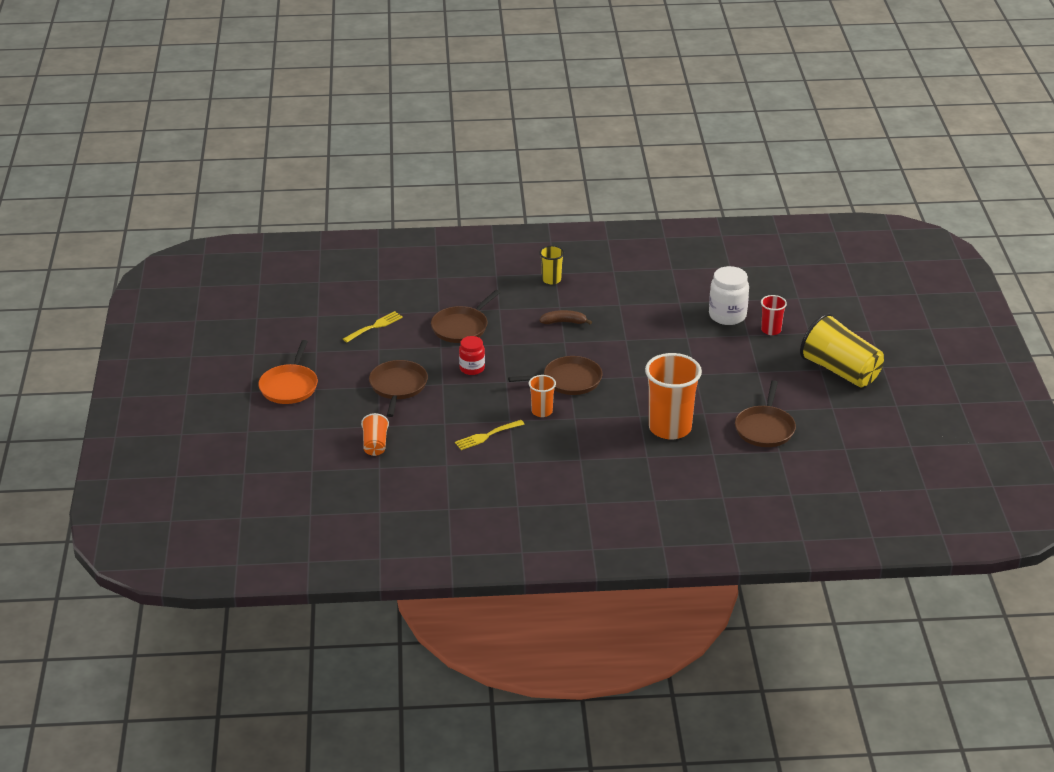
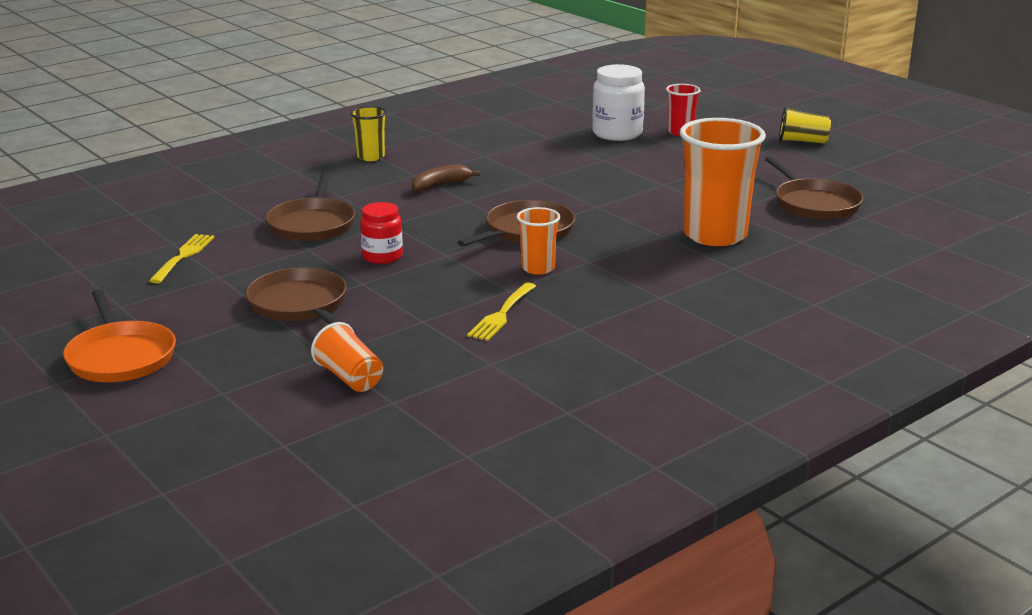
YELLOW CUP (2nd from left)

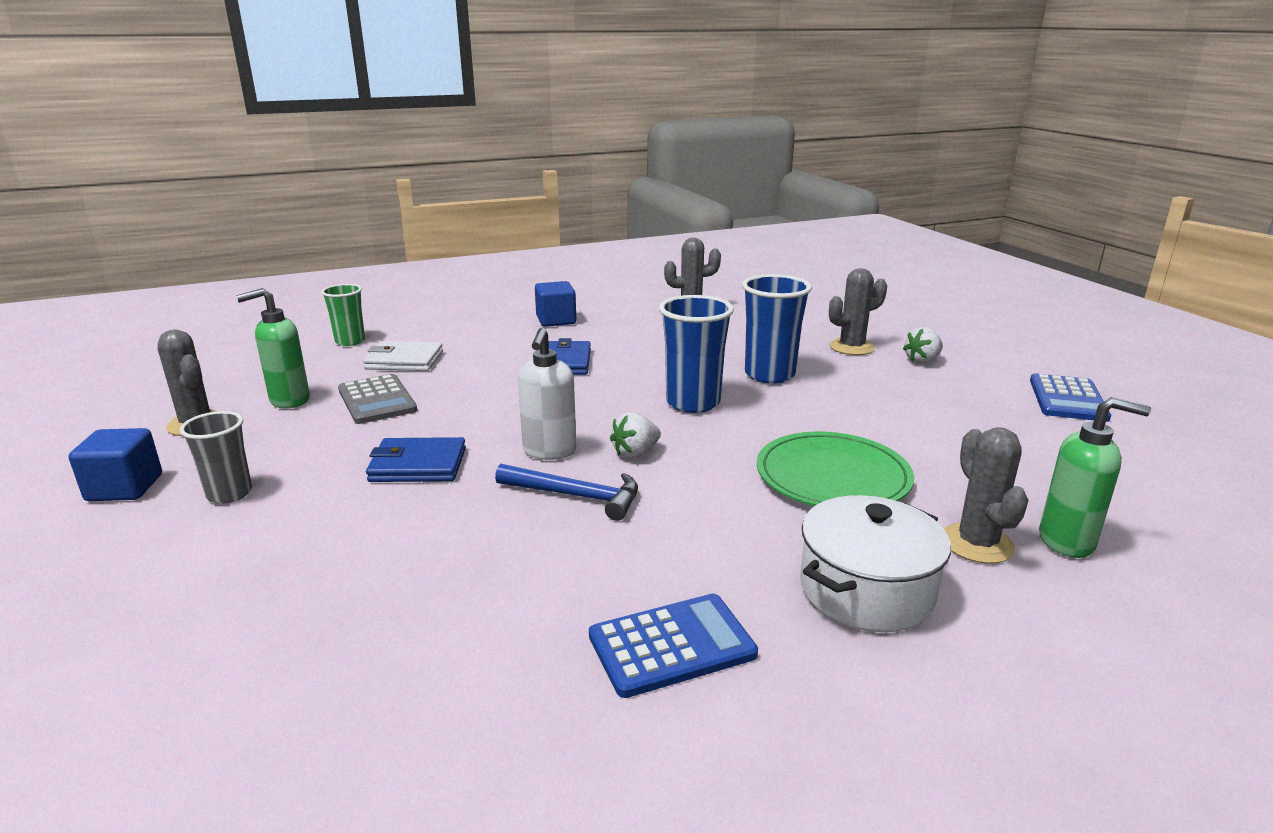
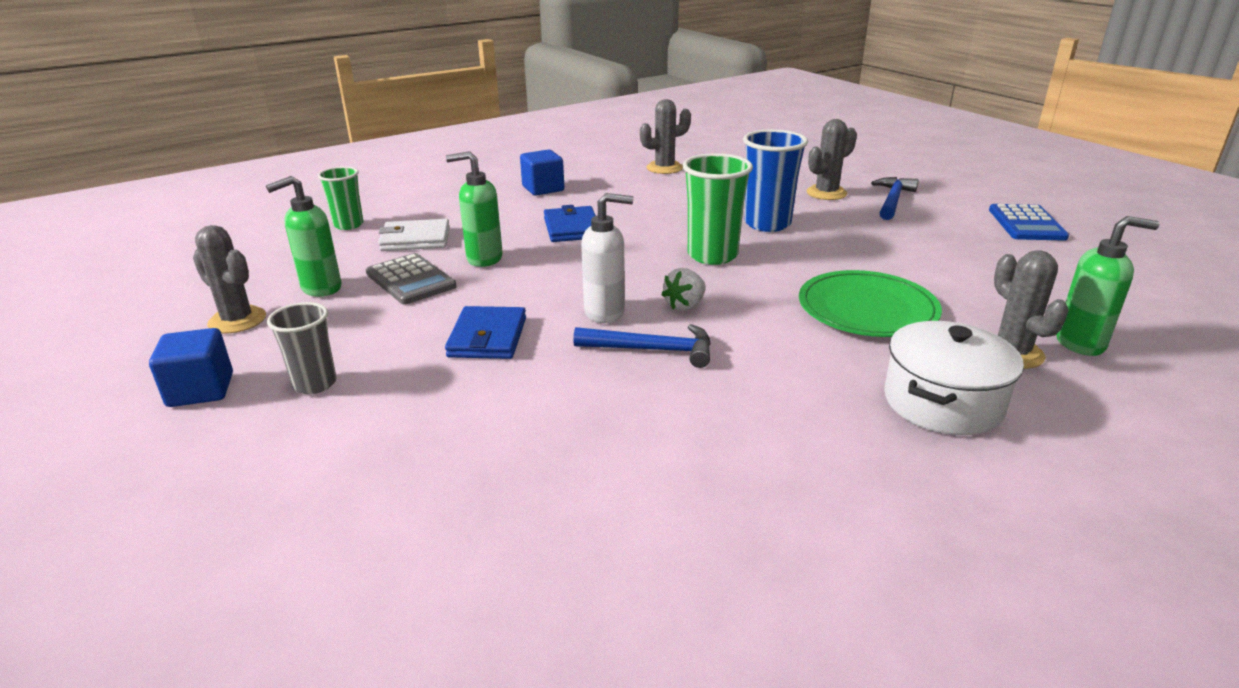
GREEN CUP (2nd from left)
BLUE HAMMER (2nd from left)
WHITE SOAP DISPENSER
BLUE WALLET (1st from left)
BLUE CALCULATOR (1st from left in the first image)
GREEN SOAP DISPENSER (2nd from left)

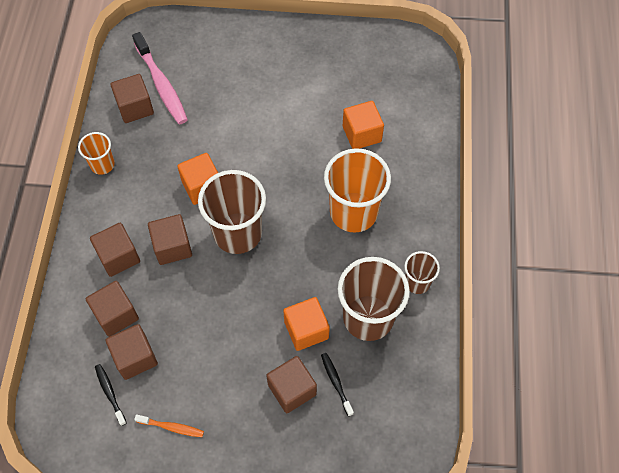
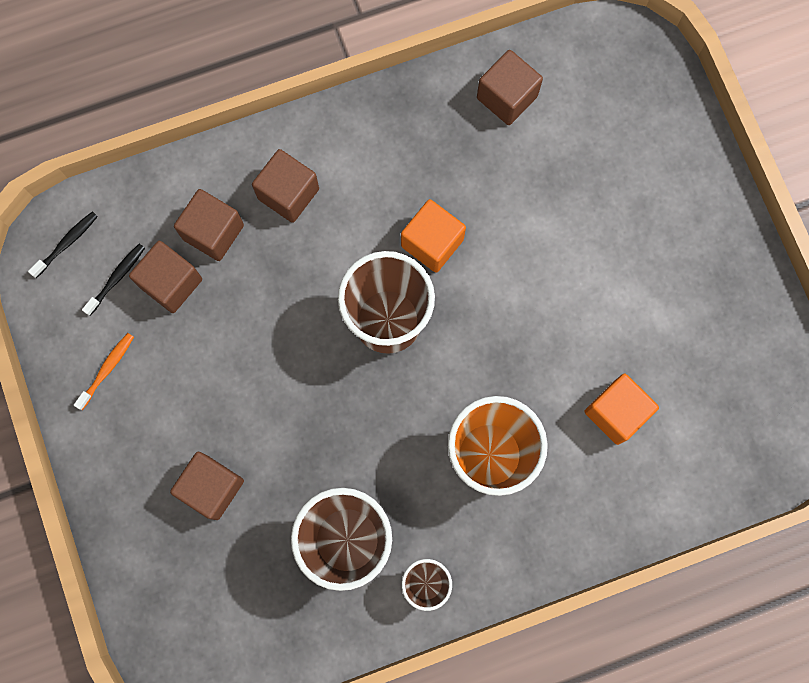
PINK TOOTHBRUSH
ORANGE CUP (1st from left in the first image)
BROWN CUBE (5th from left in the first image)
ORANGE CUBE (2nd from left in the first image)
BLACK TOOTHBRUSH (1st from left)
ORANGE TOOTHBRUSH

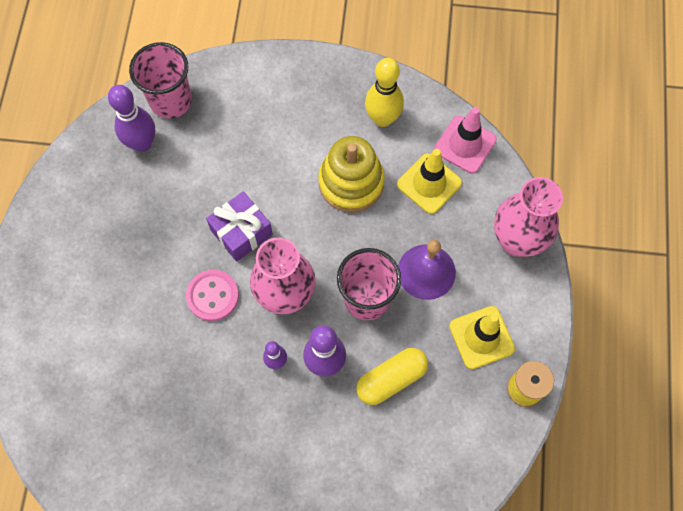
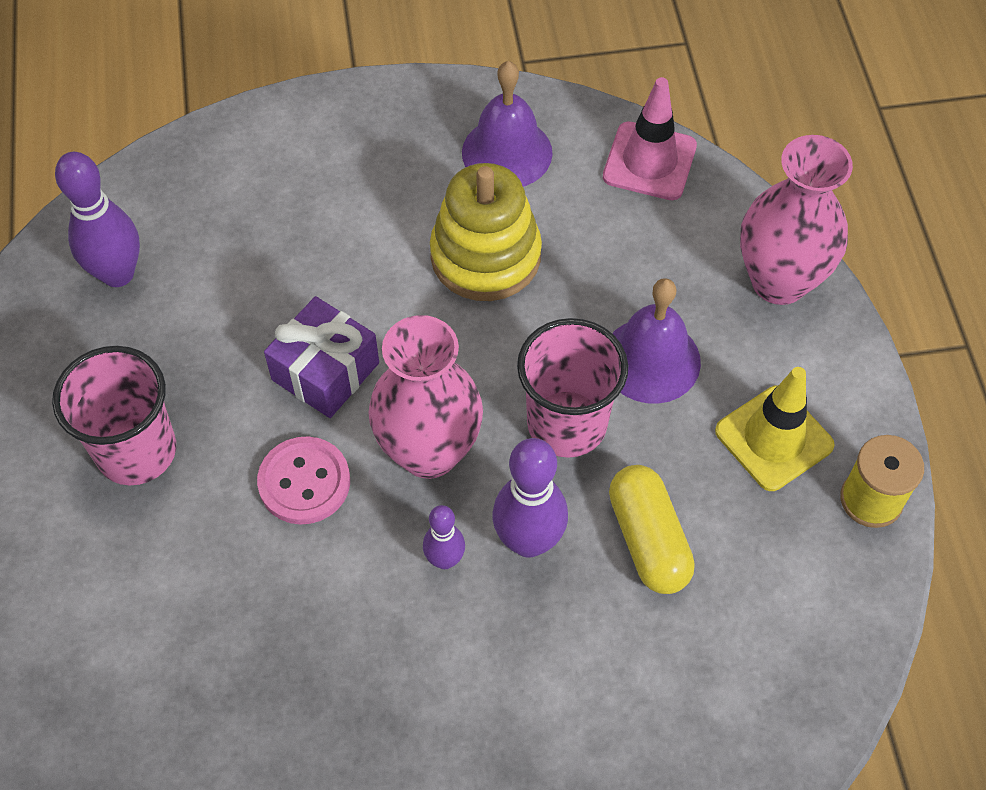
PINK CUP (1st from left)
PURPLE BELL (1st from left)
YELLOW TRAFFIC CONE (1st from left in the first image)
YELLOW CAPSULE

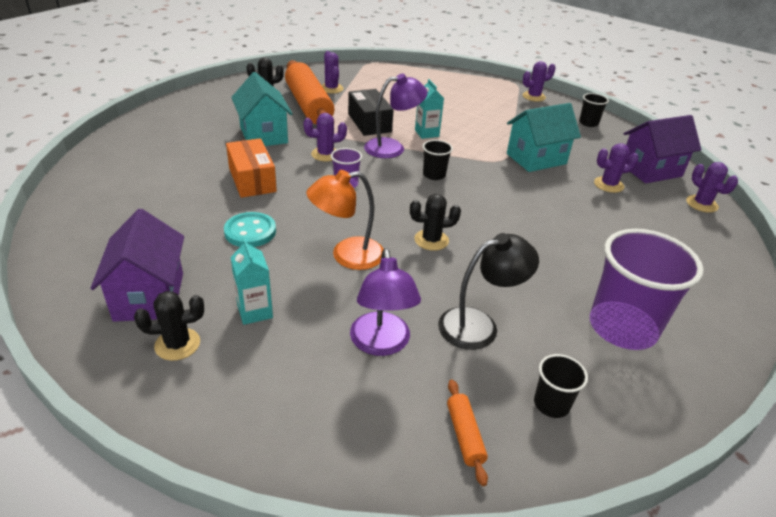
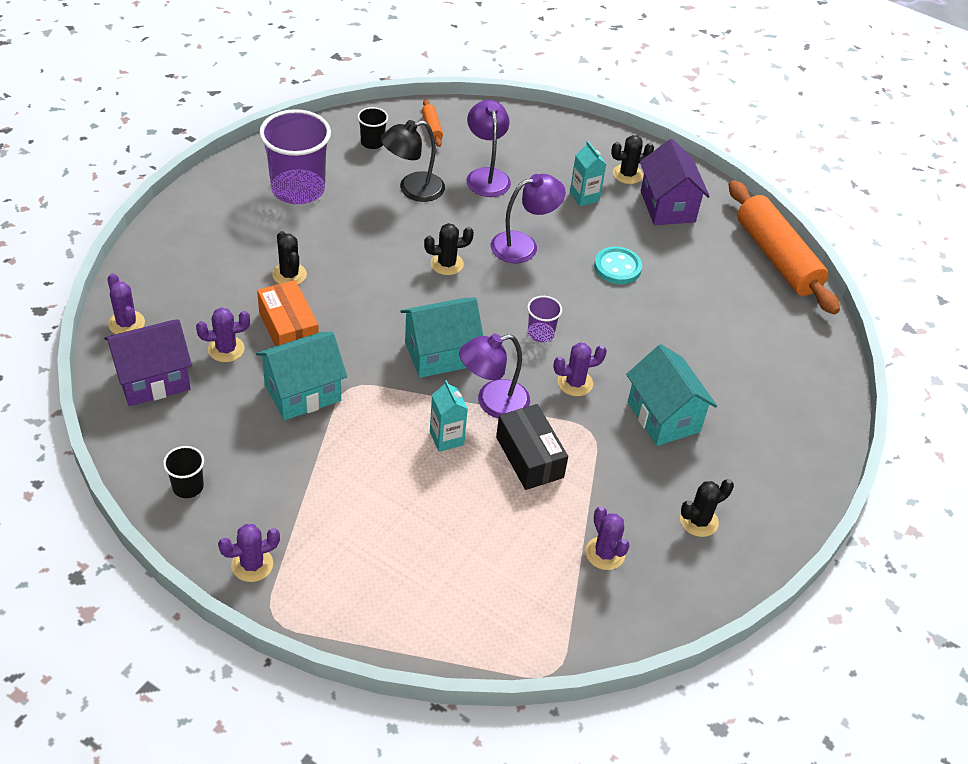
ORANGE ROLLING PIN (2nd from left)
ORANGE BOX
TURQUOISE HOUSE (2nd from left)
PURPLE LAMP (3rd from left)
BLACK CACTUS (1st from left)

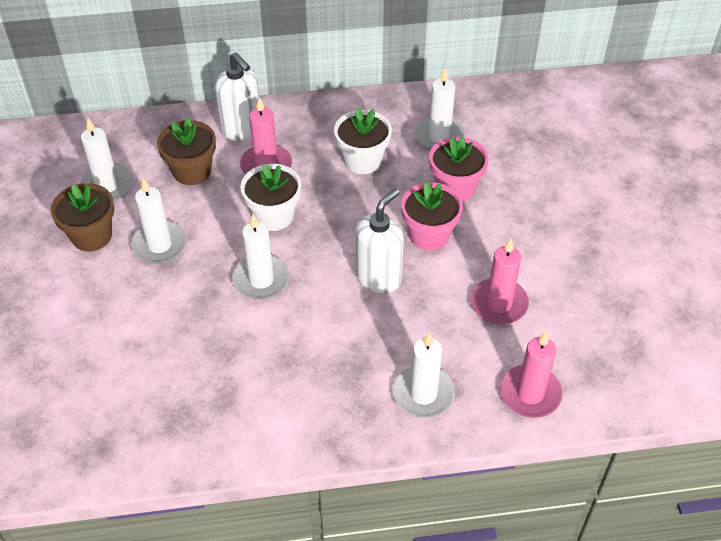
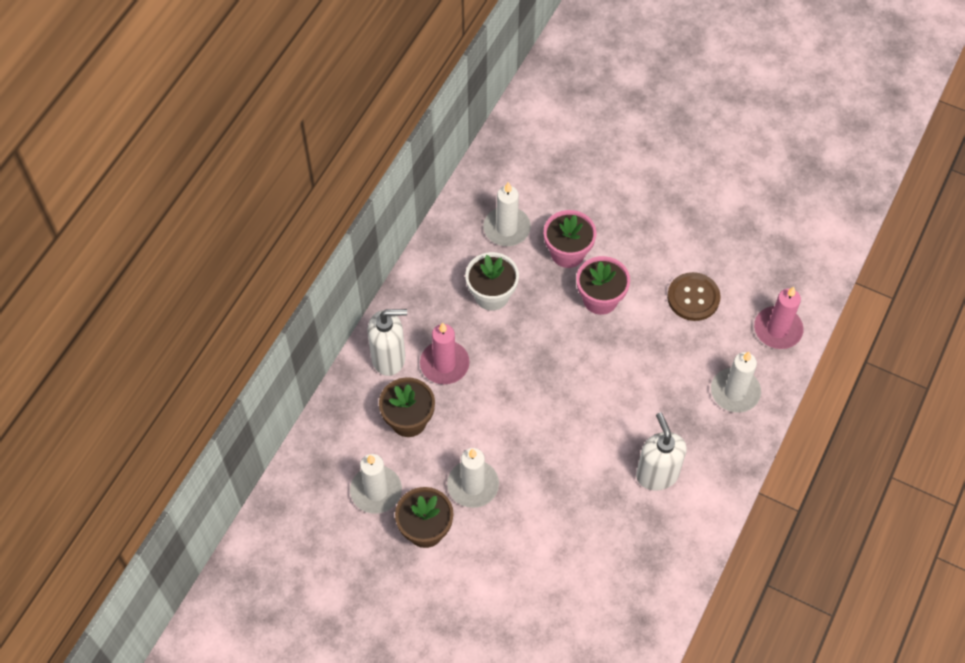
WHITE FLOWER POT (1st from left in the first image)
WHITE SOAP DISPENSER (2nd from left)
WHITE CANDLE (3rd from left in the first image)
BROWN BUTTON

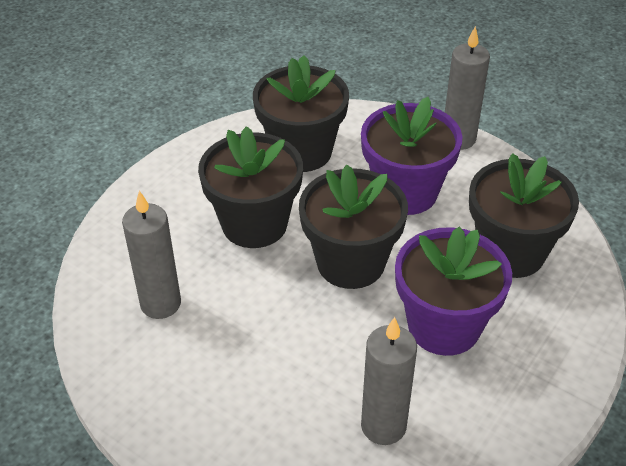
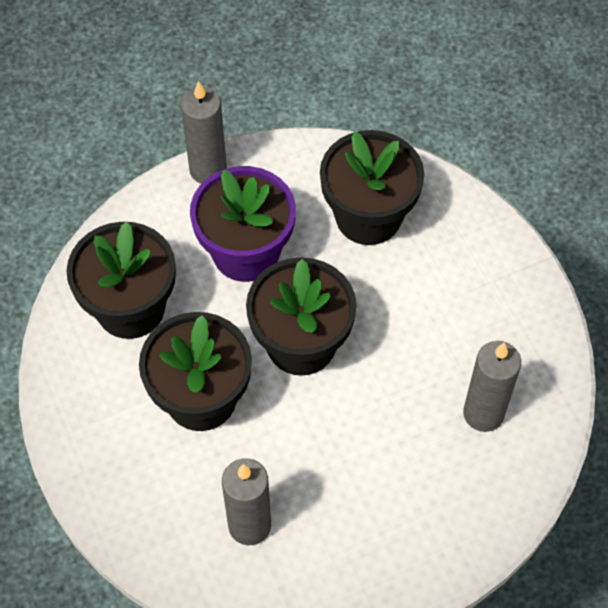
PURPLE FLOWER POT (2nd from left in the first image)

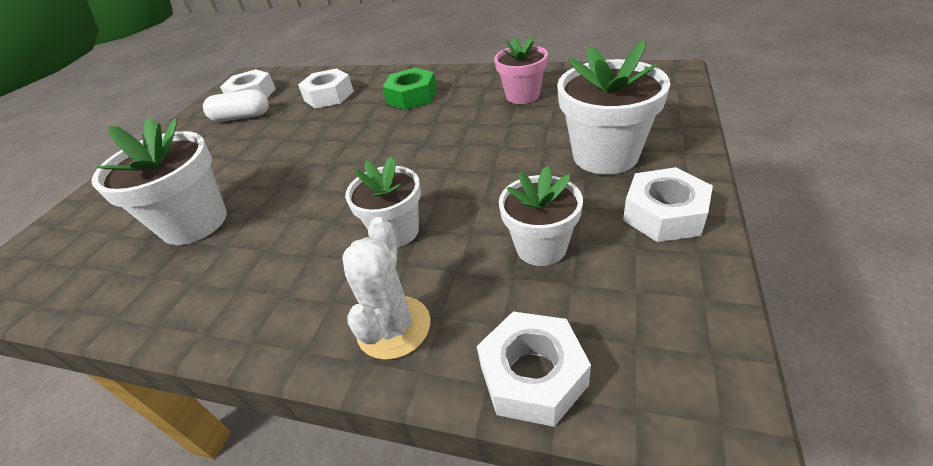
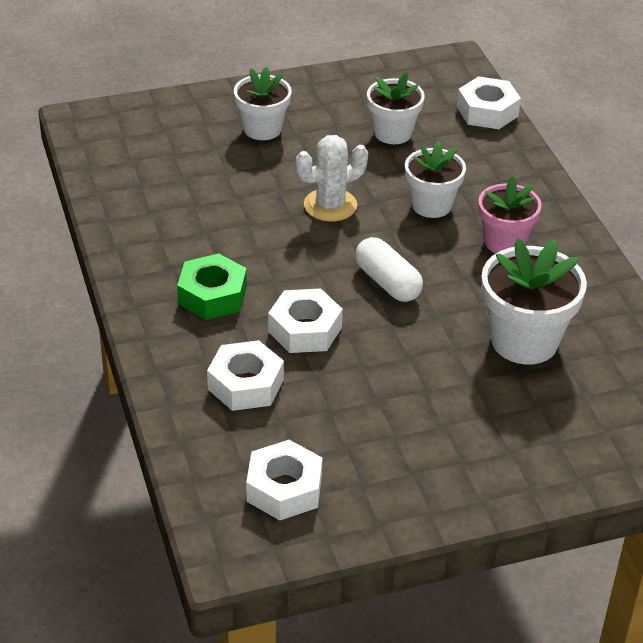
PINK FLOWER POT
WHITE FLOWER POT (1st from left)
WHITE CAPSULE
WHITE NUT (3rd from left)
WHITE CACTUS

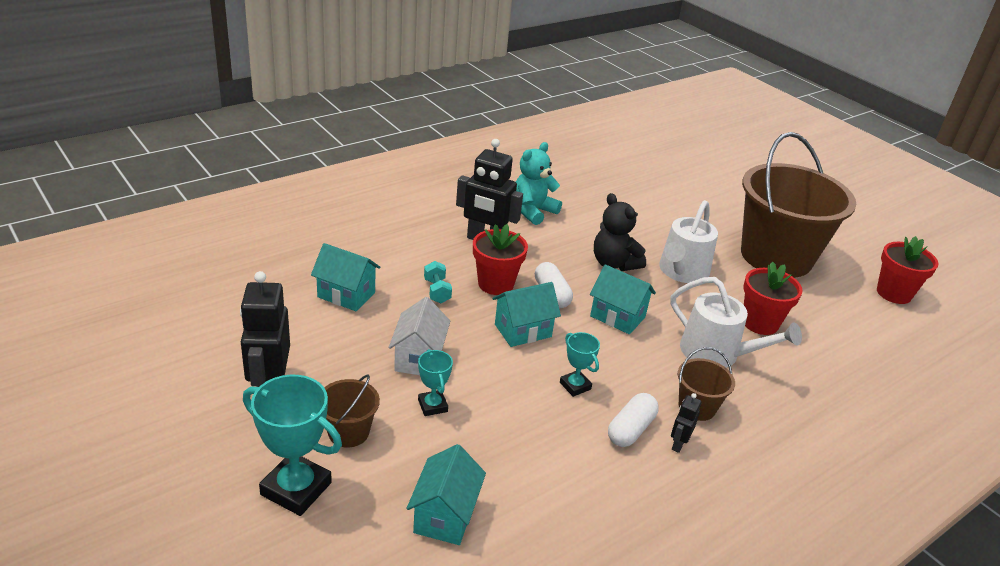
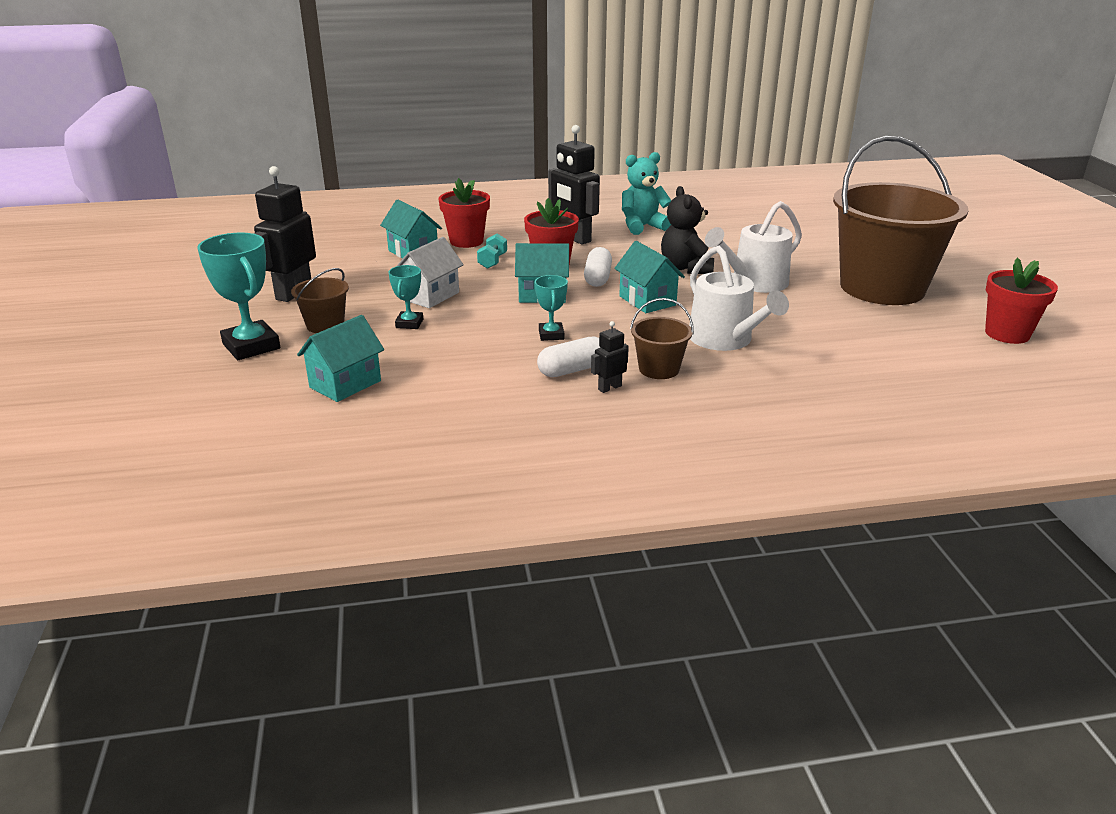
RED FLOWER POT (1st from left)

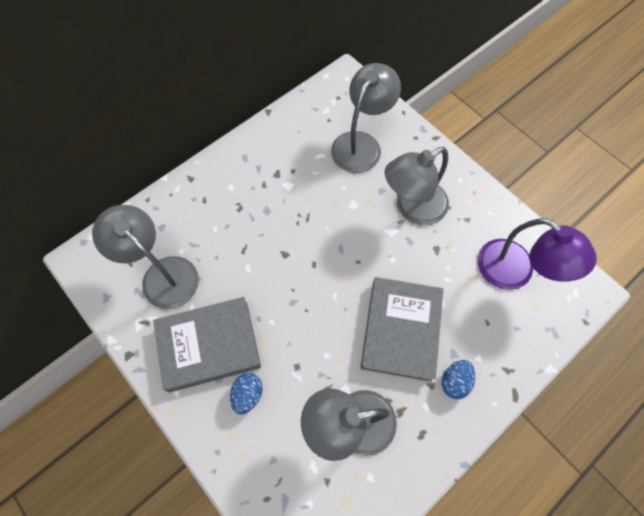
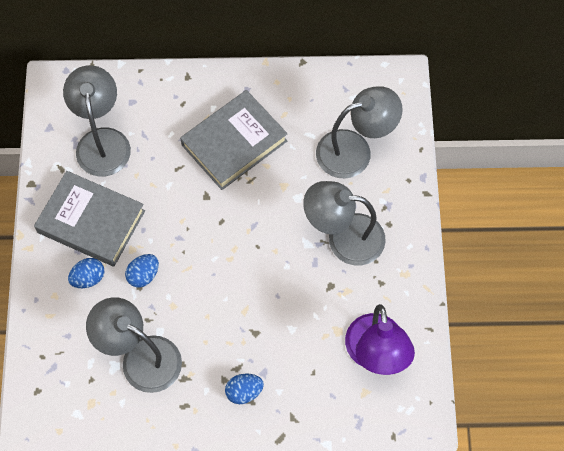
GREY BOOK (2nd from left)
BLUE EGG (2nd from left)

